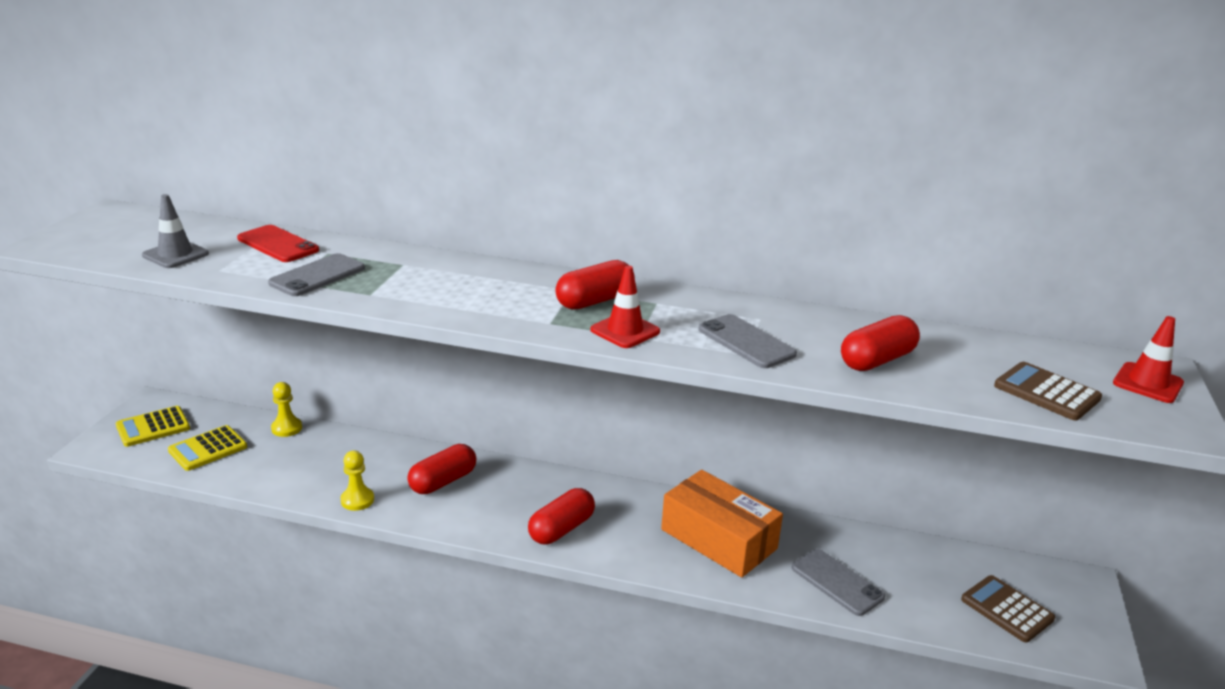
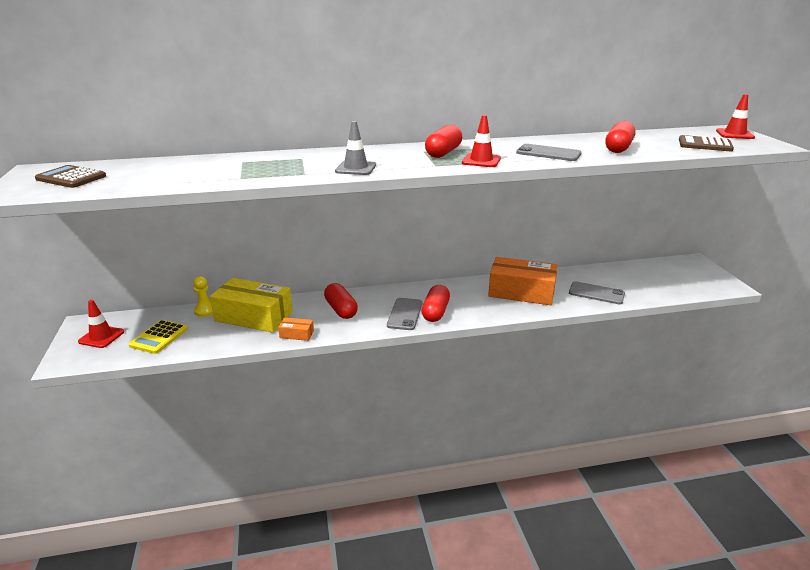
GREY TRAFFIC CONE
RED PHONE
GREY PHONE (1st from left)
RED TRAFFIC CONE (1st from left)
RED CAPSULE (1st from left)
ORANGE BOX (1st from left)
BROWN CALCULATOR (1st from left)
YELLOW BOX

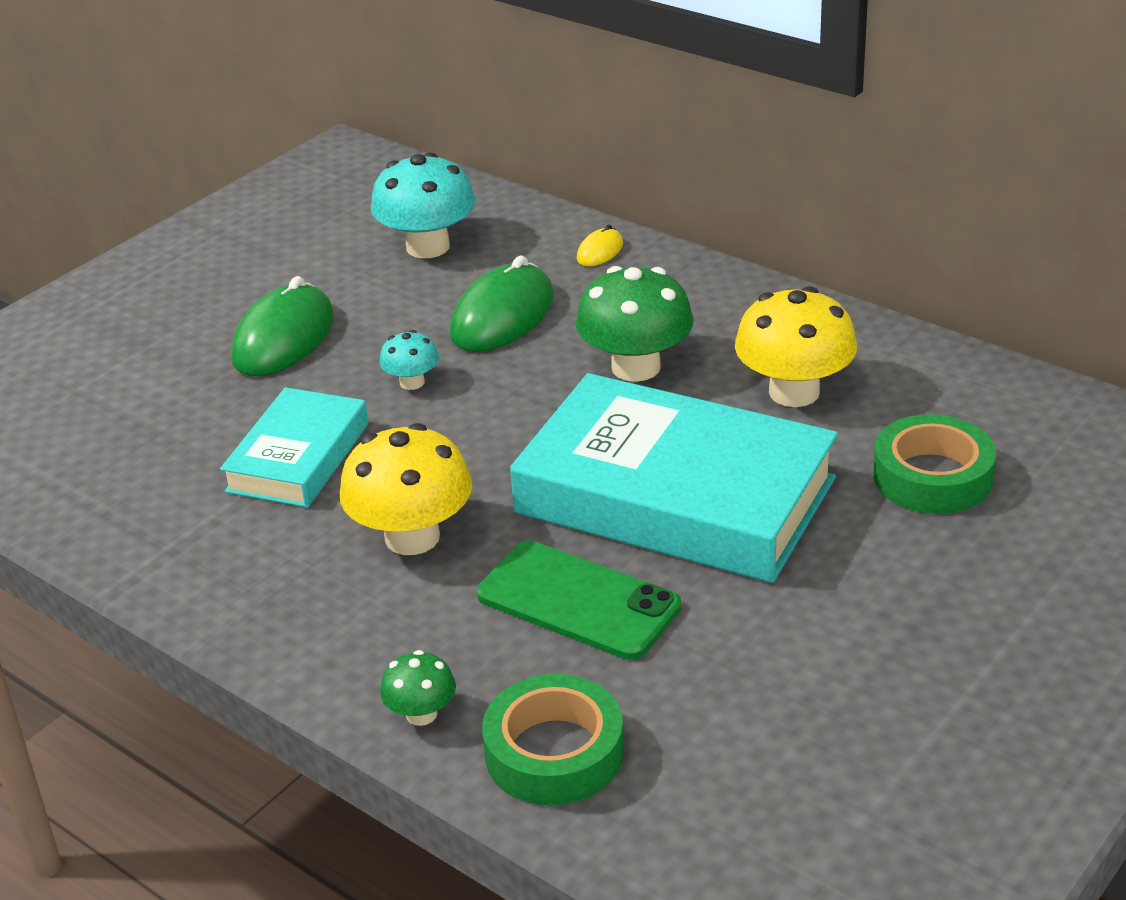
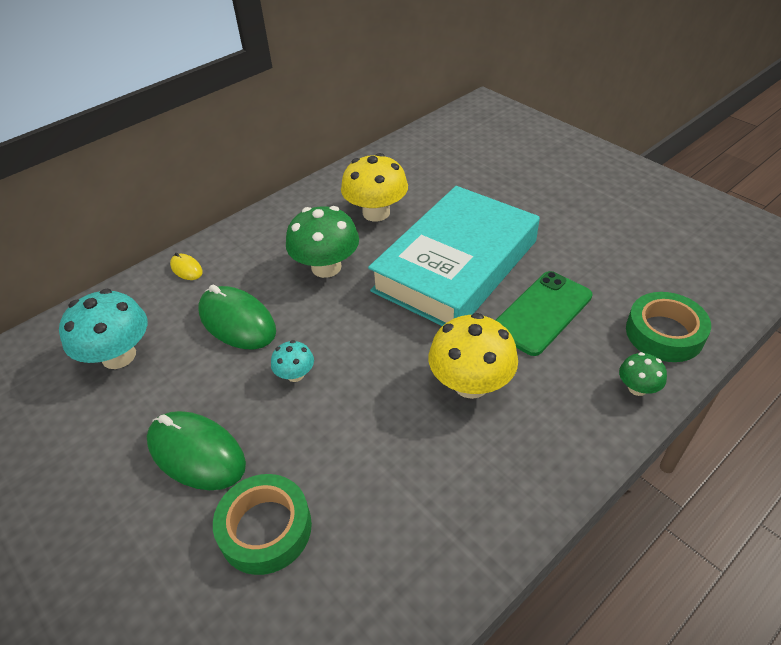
TURQUOISE BOOK (1st from left in the first image)
GREEN TAPE (1st from left)

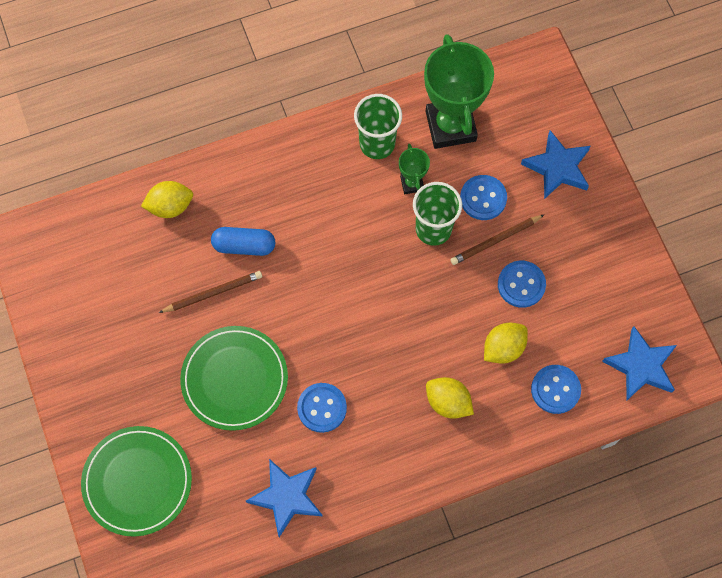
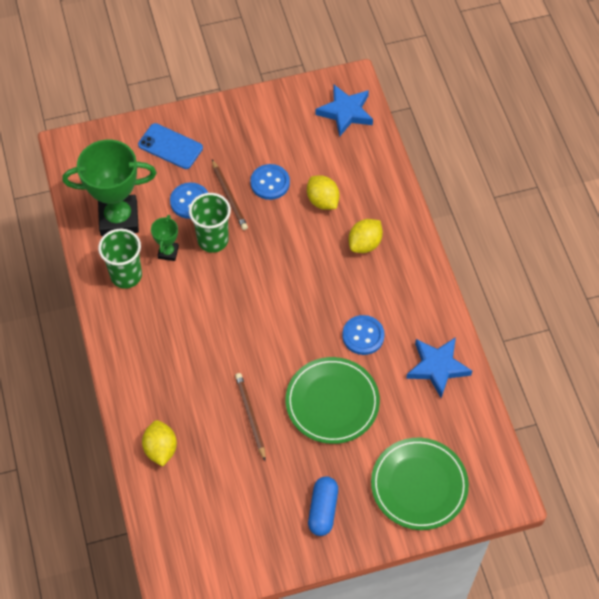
BLUE PHONE
GREEN TROPHY (2nd from left)
BLUE CAPSULE
BLUE BUTTON (4th from left in the first image)

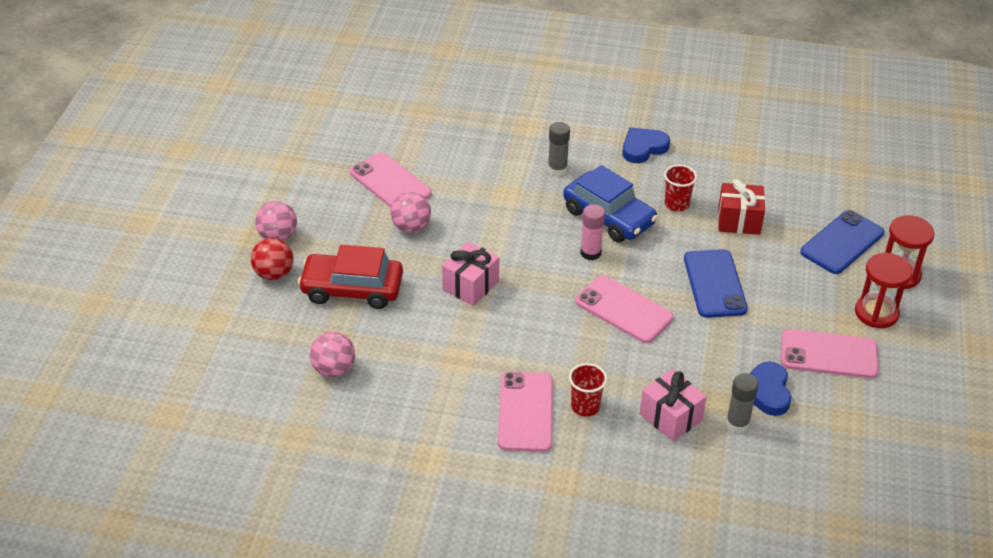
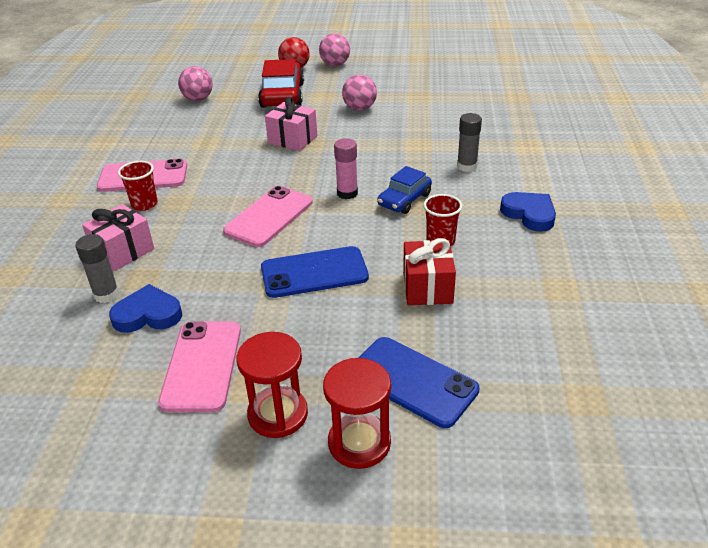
PINK PHONE (1st from left in the first image)
BLUE CAR

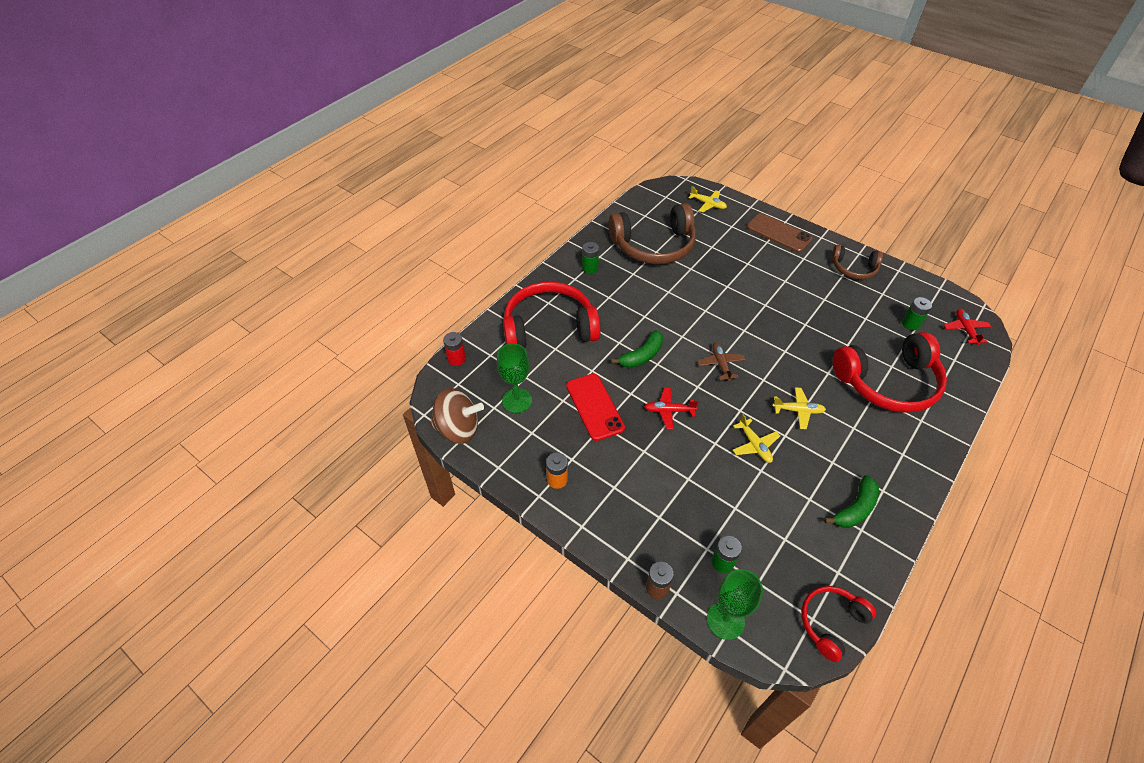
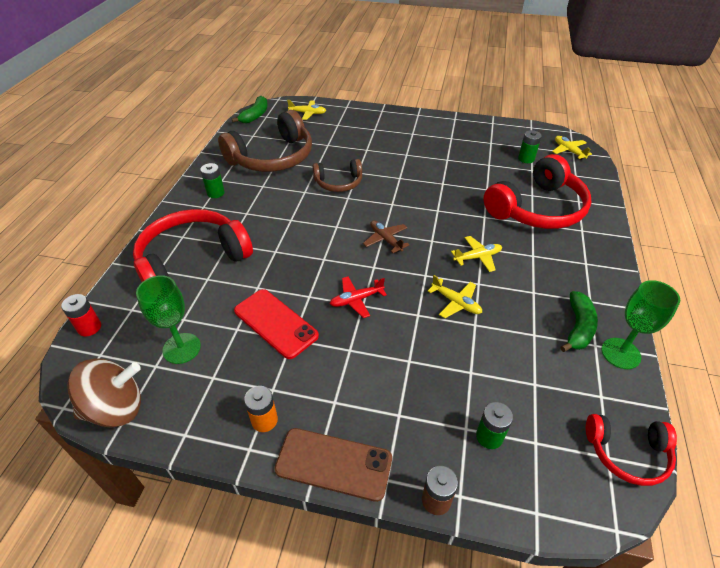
BROWN PHONE
BROWN HEADPHONES (2nd from left)
YELLOW PLANE (4th from left)
GREEN BANANA (1st from left)
GREEN GOBLET (2nd from left)
RED HEADPHONES (3rd from left)

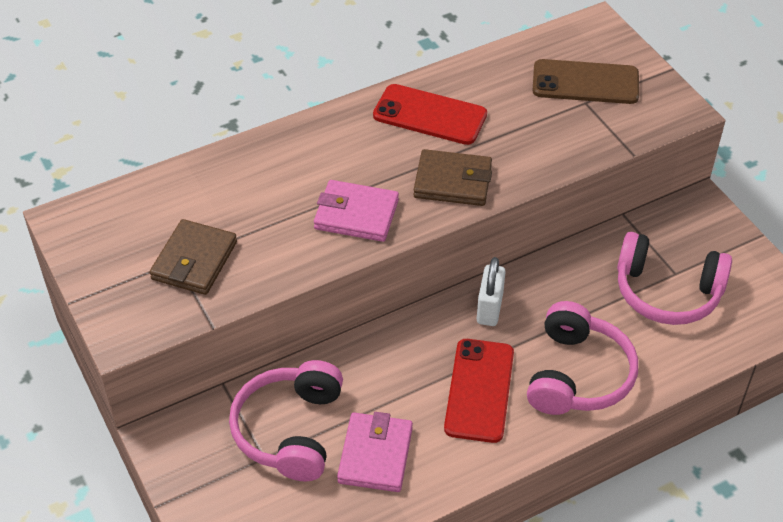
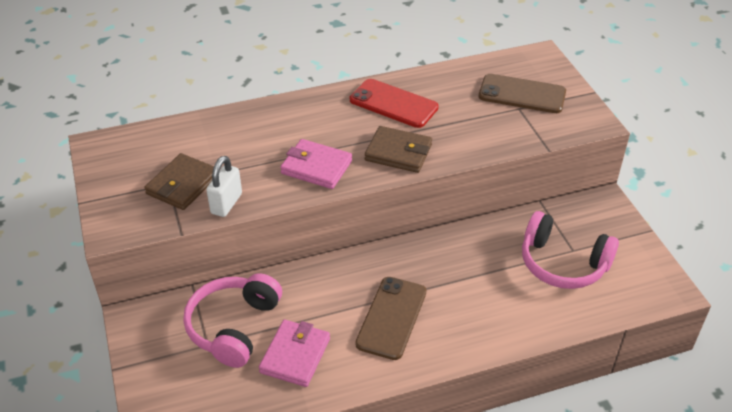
WHITE PADLOCK
PINK HEADPHONES (2nd from left in the first image)
BROWN PHONE (1st from left)

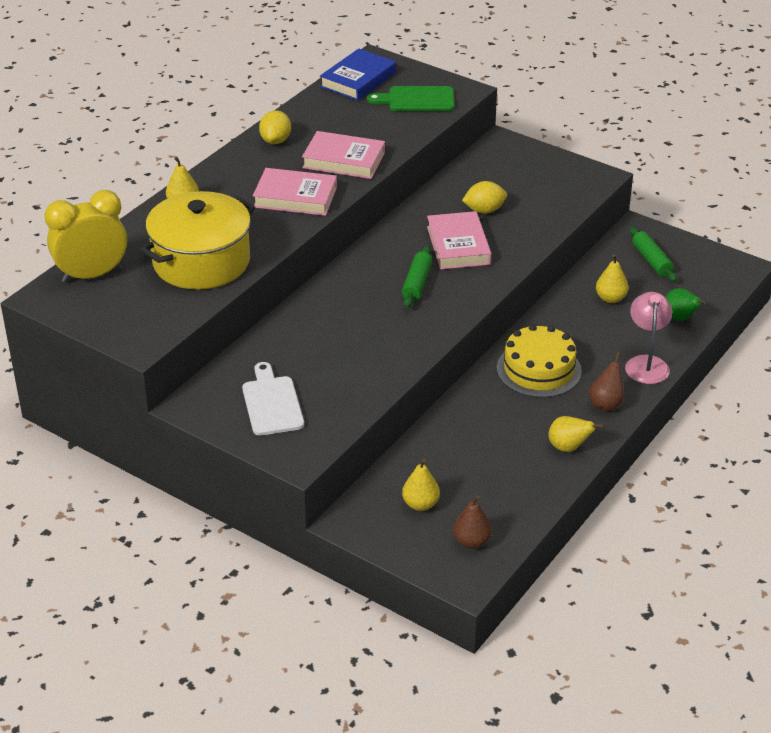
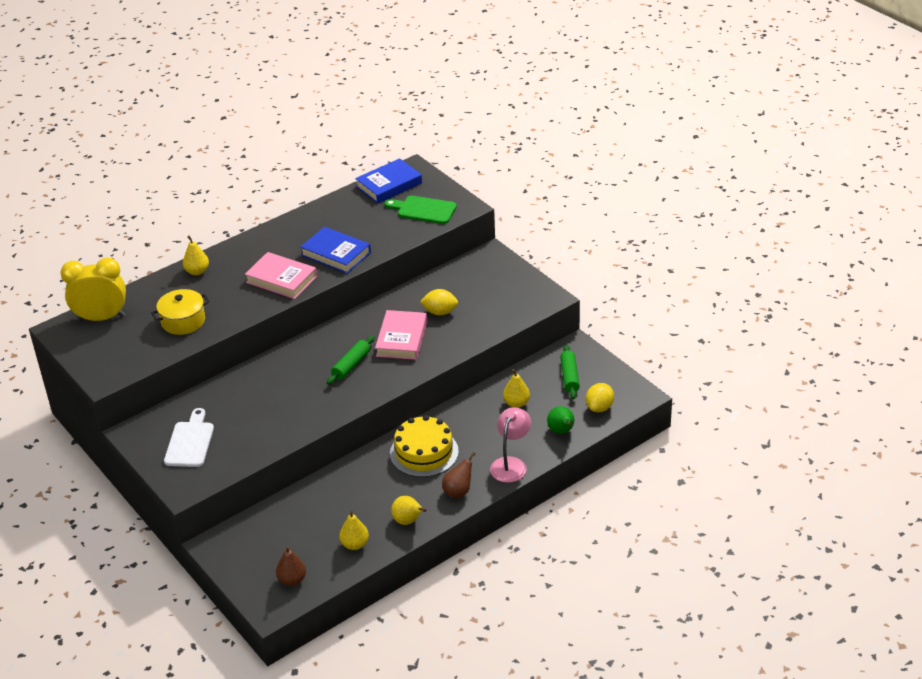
YELLOW LEMON (2nd from left)
BLUE BOOK (1st from left)
YELLOW POT
YELLOW PEAR (2nd from left)

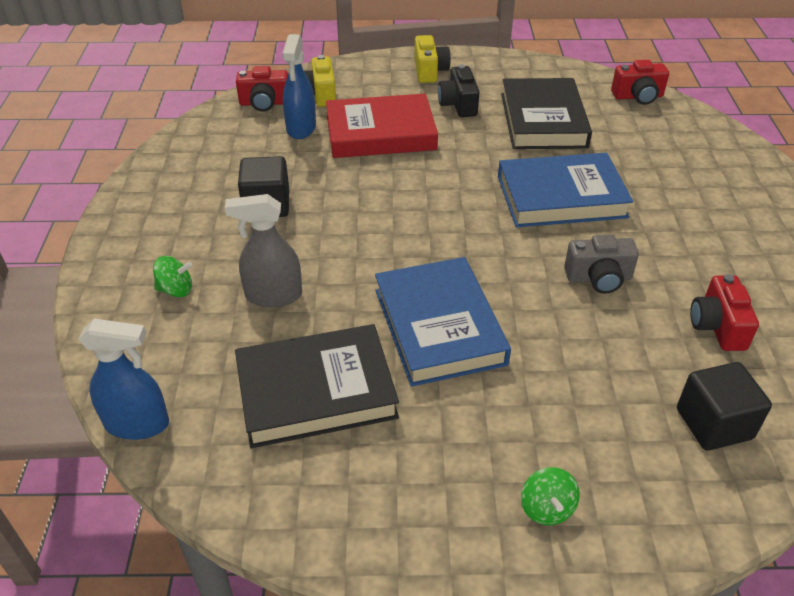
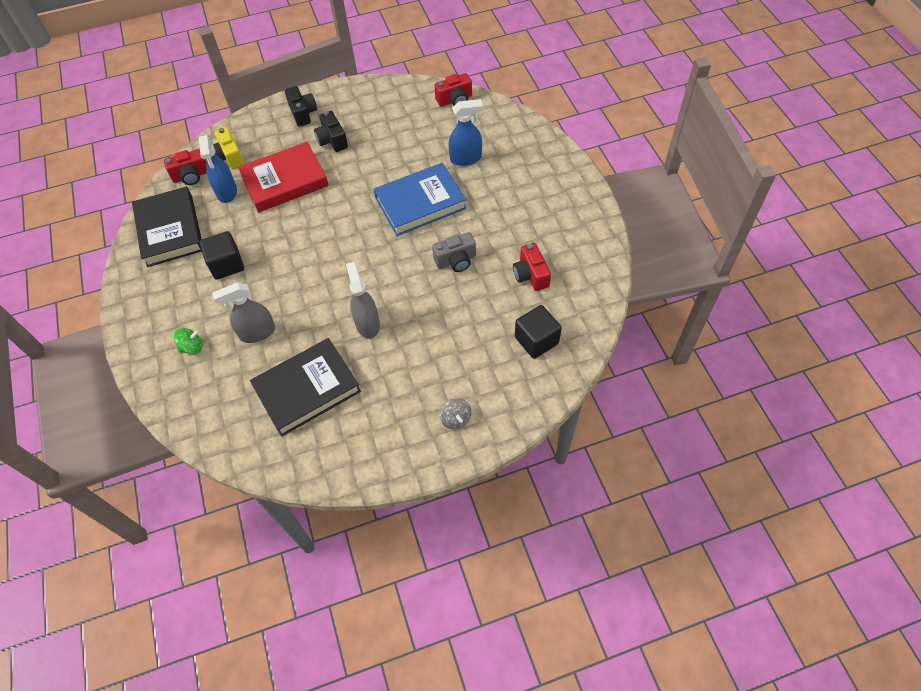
BLACK CAMERA (1st from left)
BLACK BOOK (1st from left)
GREY SPRAY BOTTLE (2nd from left)
BLUE SPRAY BOTTLE (2nd from left)
GREY SPINNING TOP

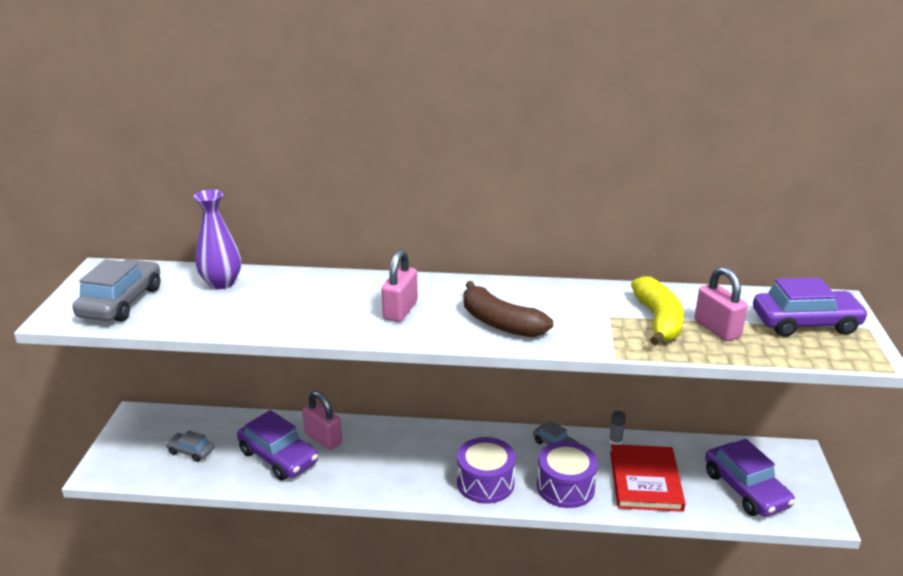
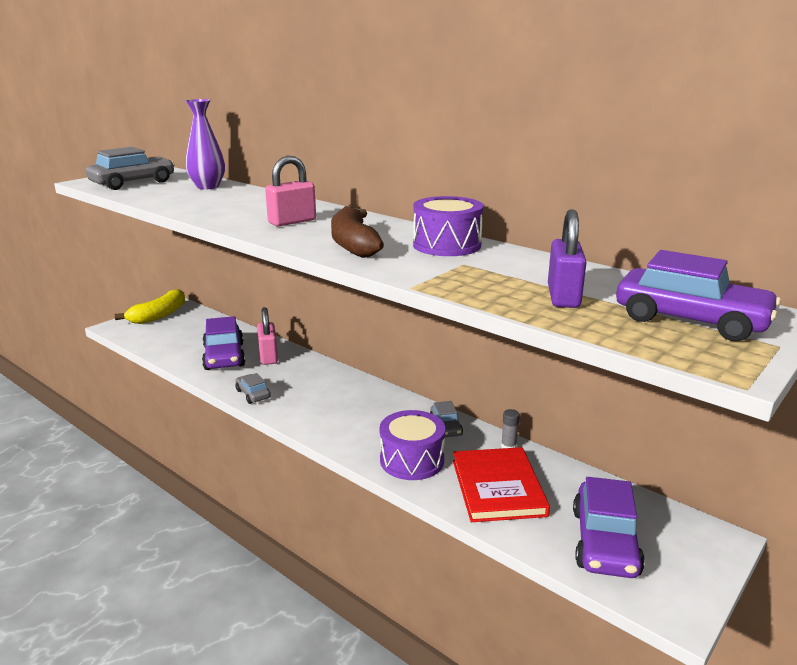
PURPLE PADLOCK
YELLOW BANANA
GREY CAR (2nd from left)
PURPLE DRUM (2nd from left)
RED BOOK

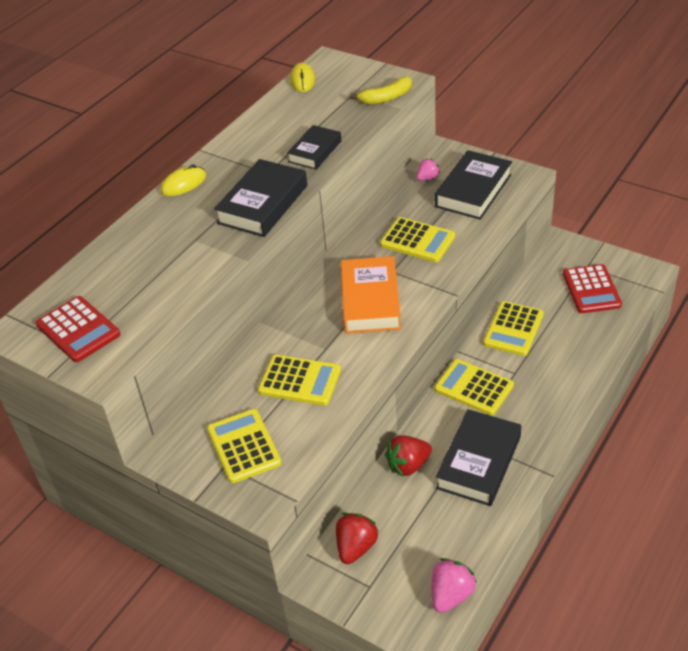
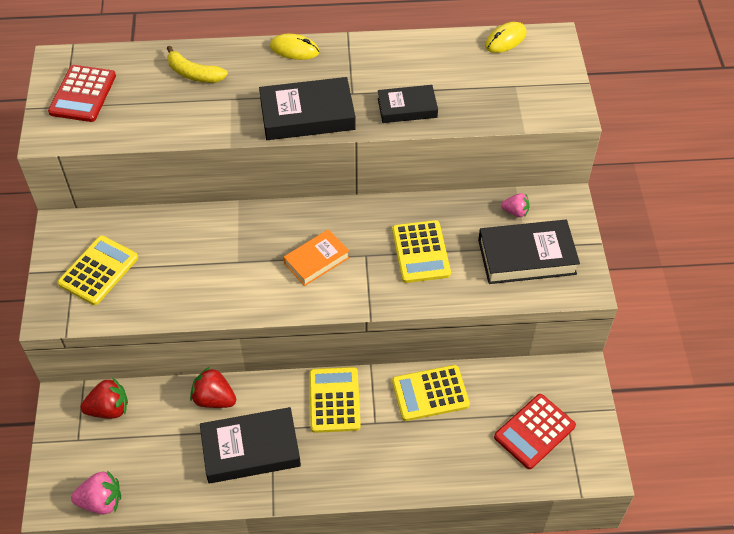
YELLOW BANANA
ORANGE BOOK
YELLOW CALCULATOR (2nd from left in the first image)

